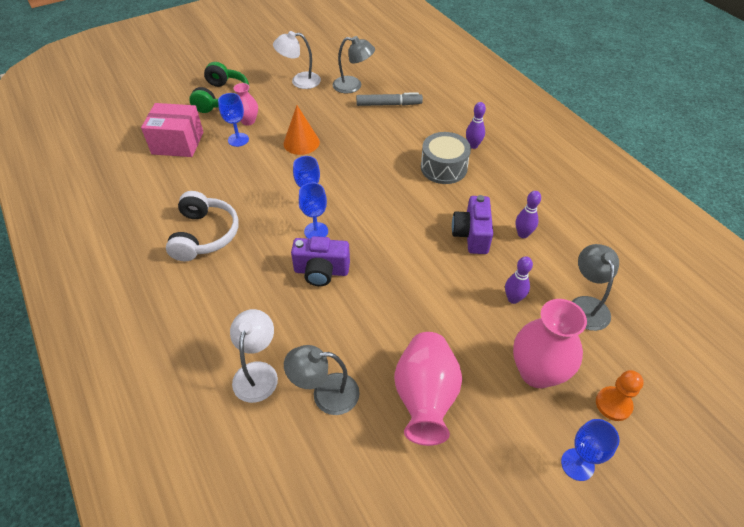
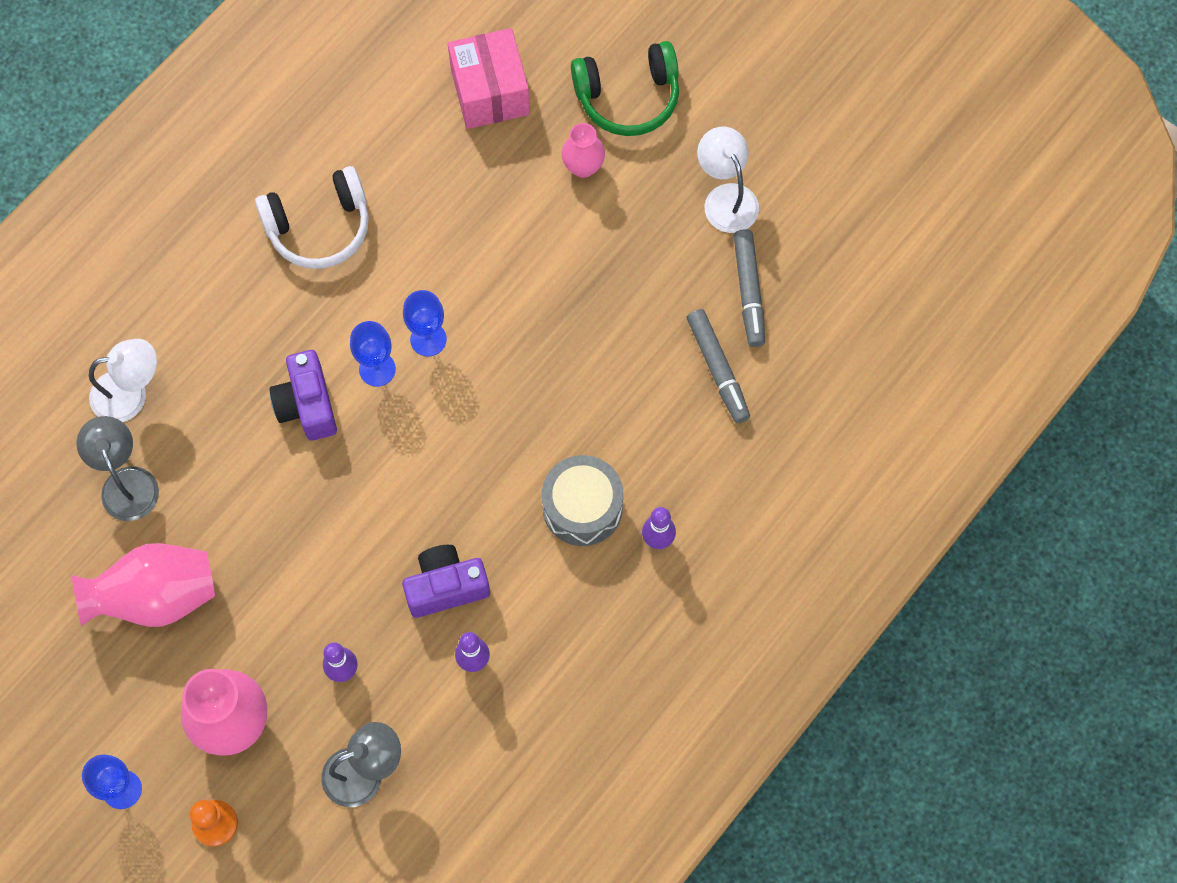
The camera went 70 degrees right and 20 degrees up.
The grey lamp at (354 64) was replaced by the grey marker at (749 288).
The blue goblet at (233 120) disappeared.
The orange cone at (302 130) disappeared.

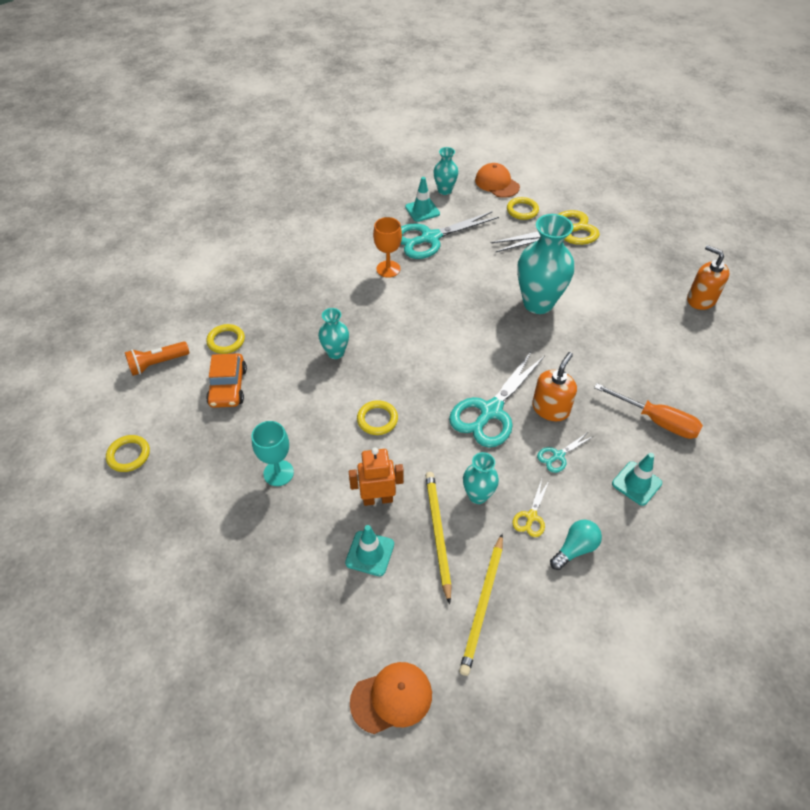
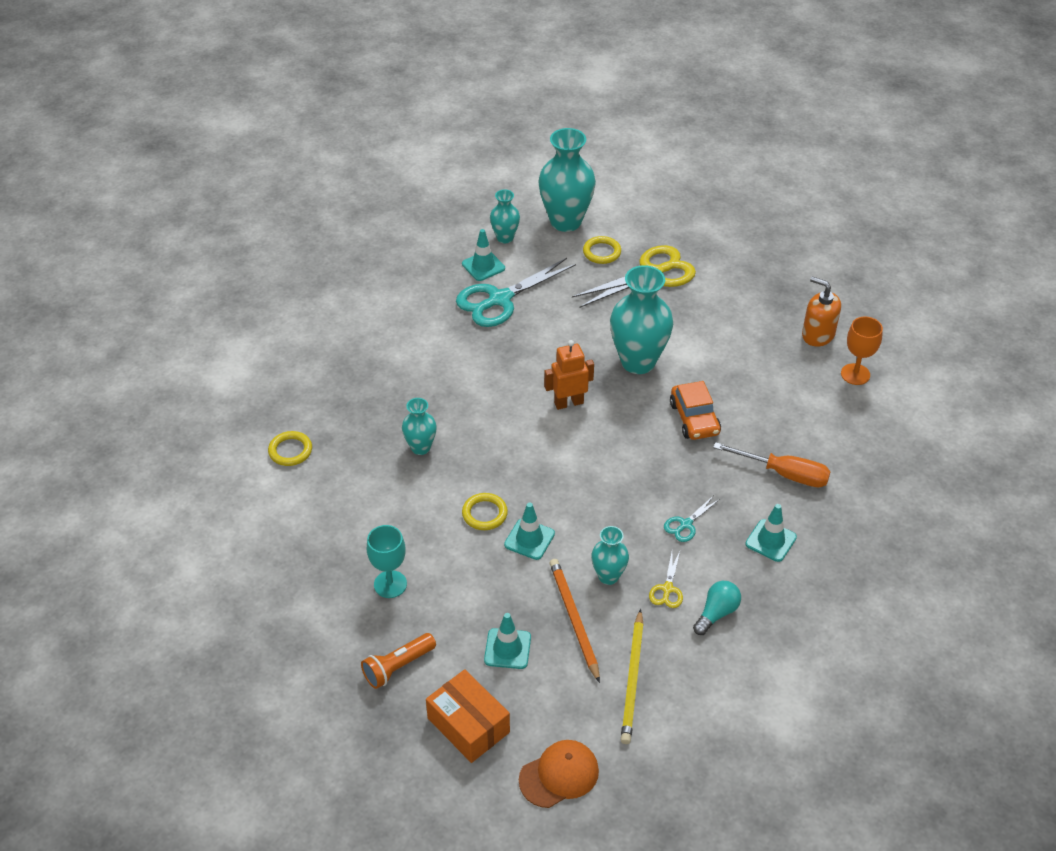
The camera went 10 degrees left and 5 degrees down.
The orange cap at (497 180) was replaced by the turquoise vase at (567 180).
The orange goblet moved from (387 247) to (862 351).
The orange flashlight moved from (157 358) to (398 661).
The turquoise scissors at (497 399) disappeared.
The orange soap dispenser at (554 386) disappeared.
The orange car moved from (226 380) to (695 410).
The yellow ring at (128 453) disappeared.
The orange robot moved from (376 476) to (569 375).
The yellow pencil at (438 538) became the orange pencil at (574 621).
The turquoise traffic cone at (529 531) appeared.
The orange box at (468 716) appeared.

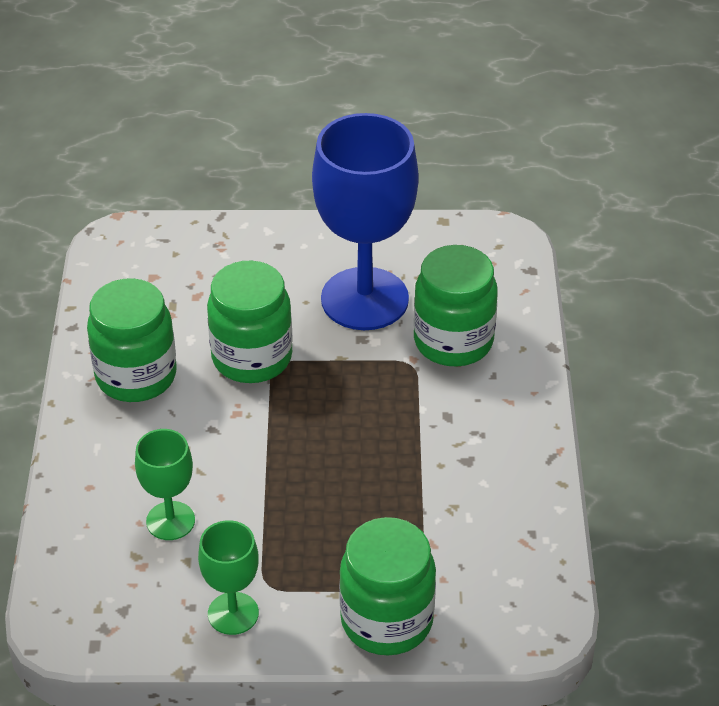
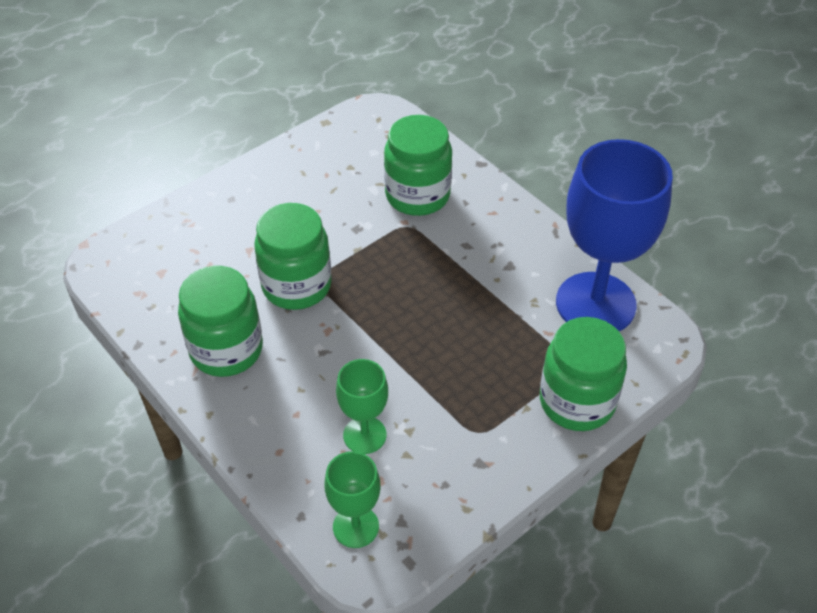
The camera went 40 degrees left and 5 degrees up.
The blue goblet moved from (365 221) to (614 235).
The green goblet moved from (228 577) to (353 499).

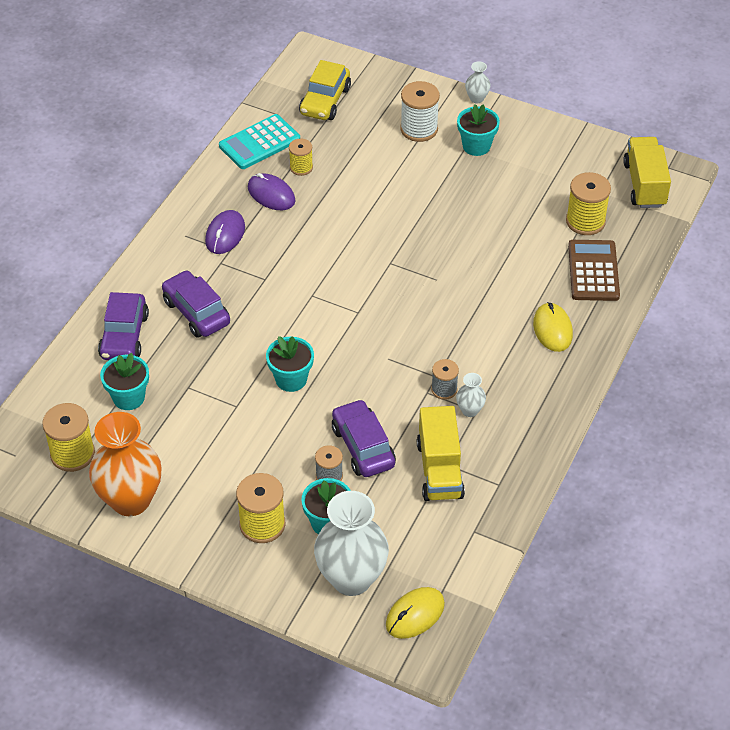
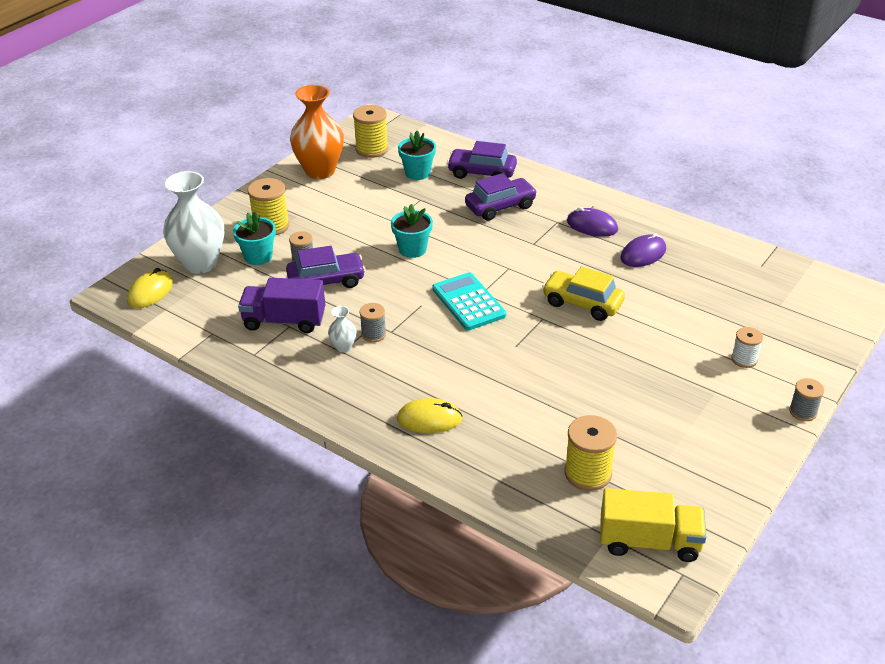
The camera went 100 degrees right and 10 degrees down.
The yellow car moved from (325 90) to (583 293).
The white vase at (478 82) was replaced by the grey spool at (806 399).
The white spool at (420 111) changed to 0.61 times the size.
The turquoise flower pot at (478 130) disappeared.
The turquoise calculator moved from (259 141) to (469 301).
The yellow spool at (301 157) disappeared.
The brown calculator at (594 270) disappeared.
The yellow truck at (441 453) became the purple truck at (281 305).
The yellow mouse at (415 613) turned 60 degrees clockwise.

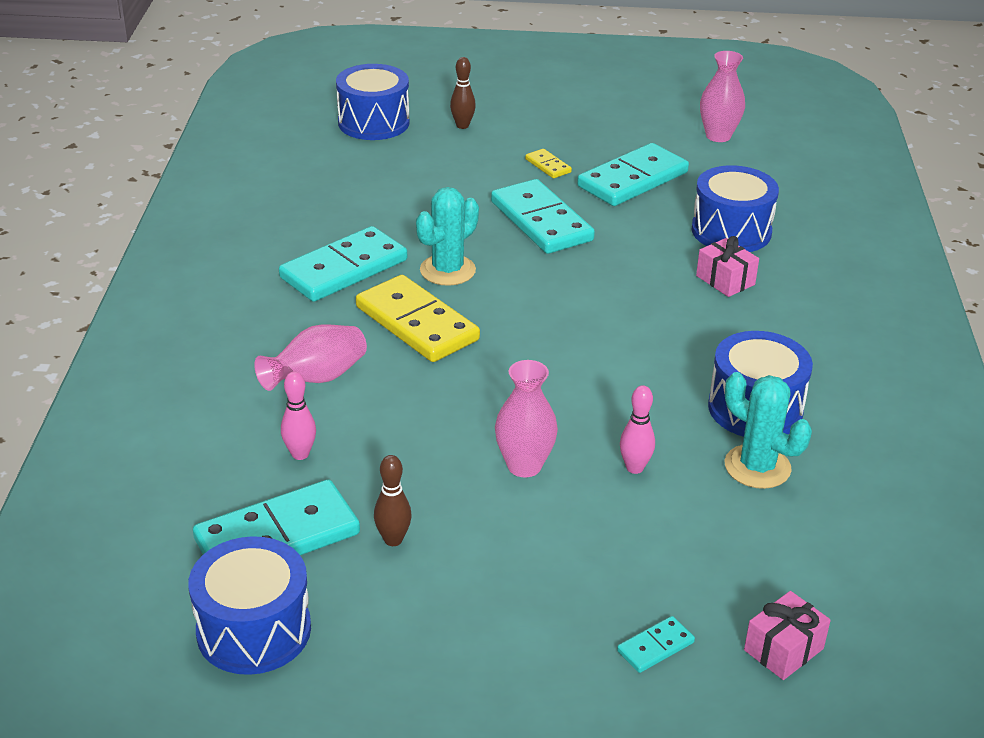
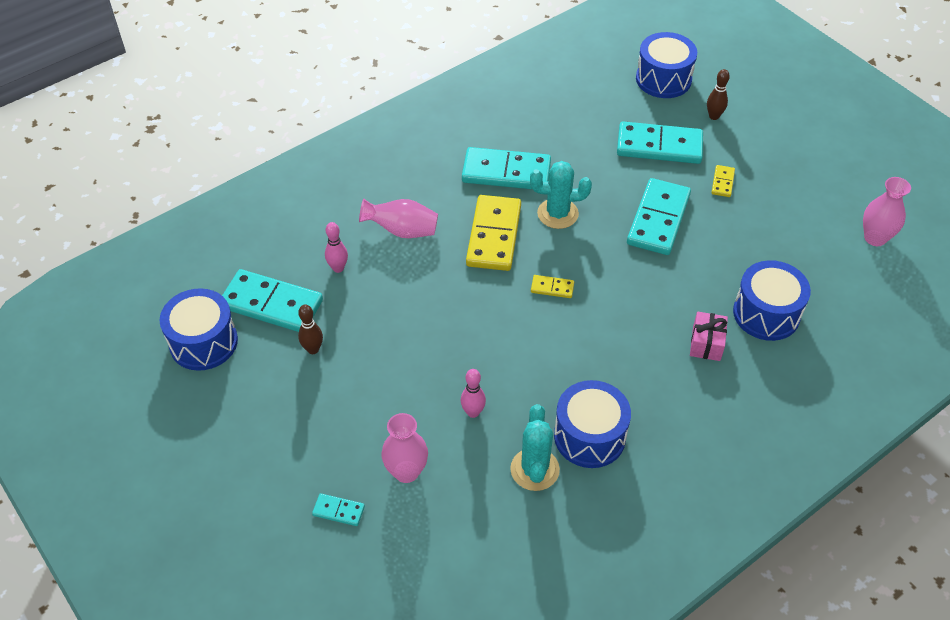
The camera went 50 degrees right and 15 degrees up.
The turquoise domino moved from (633 174) to (660 142).
The pink vase moved from (526 419) to (404 448).
The pink gift at (787 635) disappeared.
The yellow domino at (552 286) appeared.

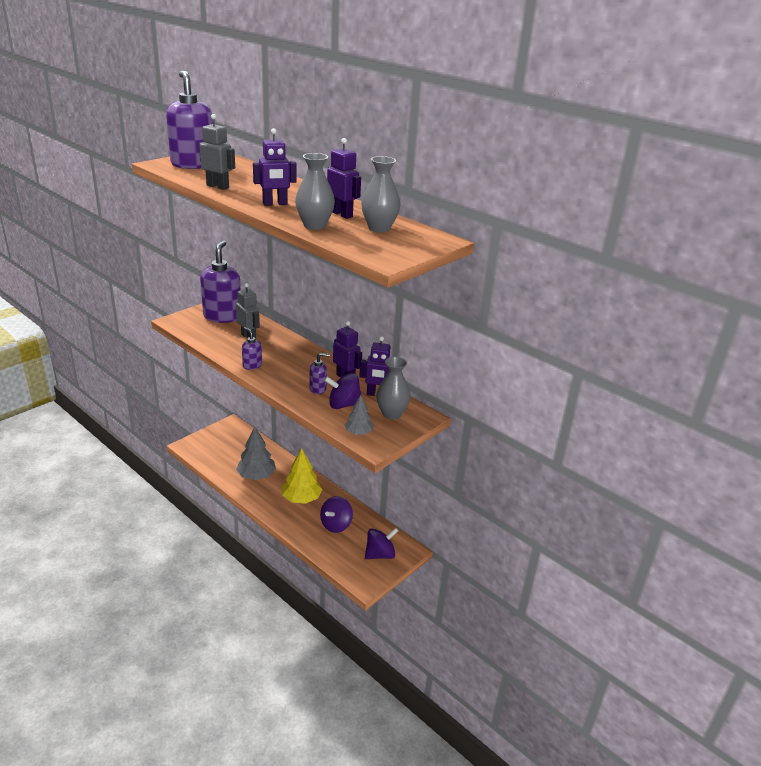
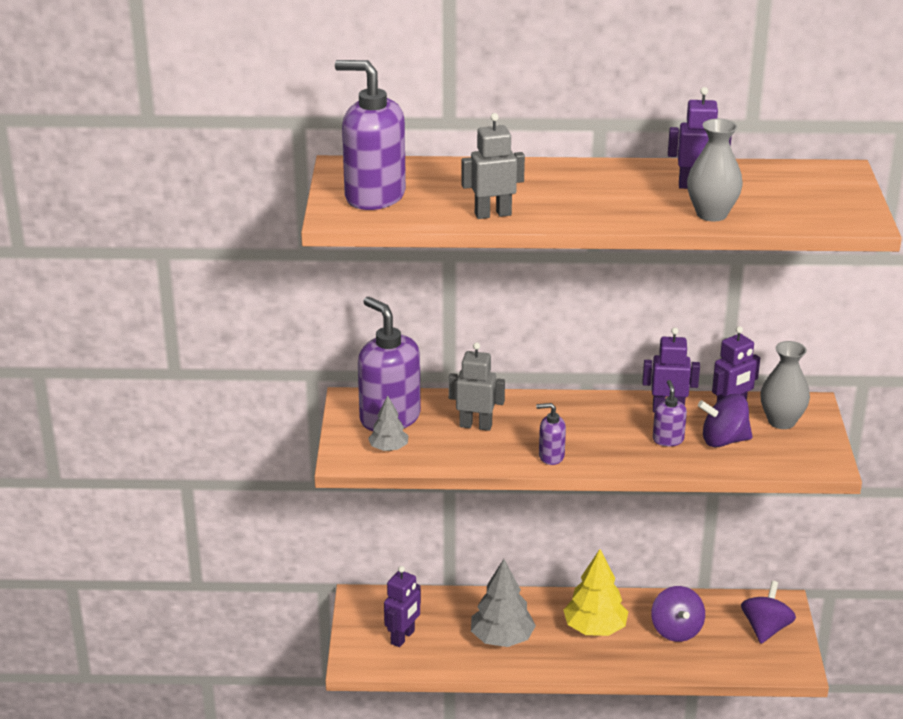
The camera went 40 degrees left and 0 degrees up.
The purple robot moved from (274 167) to (402 606).
The grey vase at (381 194) disappeared.
The purple soap dispenser at (320 373) turned 45 degrees counterclockwise.
The purple spinning top at (343 391) turned 45 degrees clockwise.
The grey tree moved from (359 415) to (388 423).

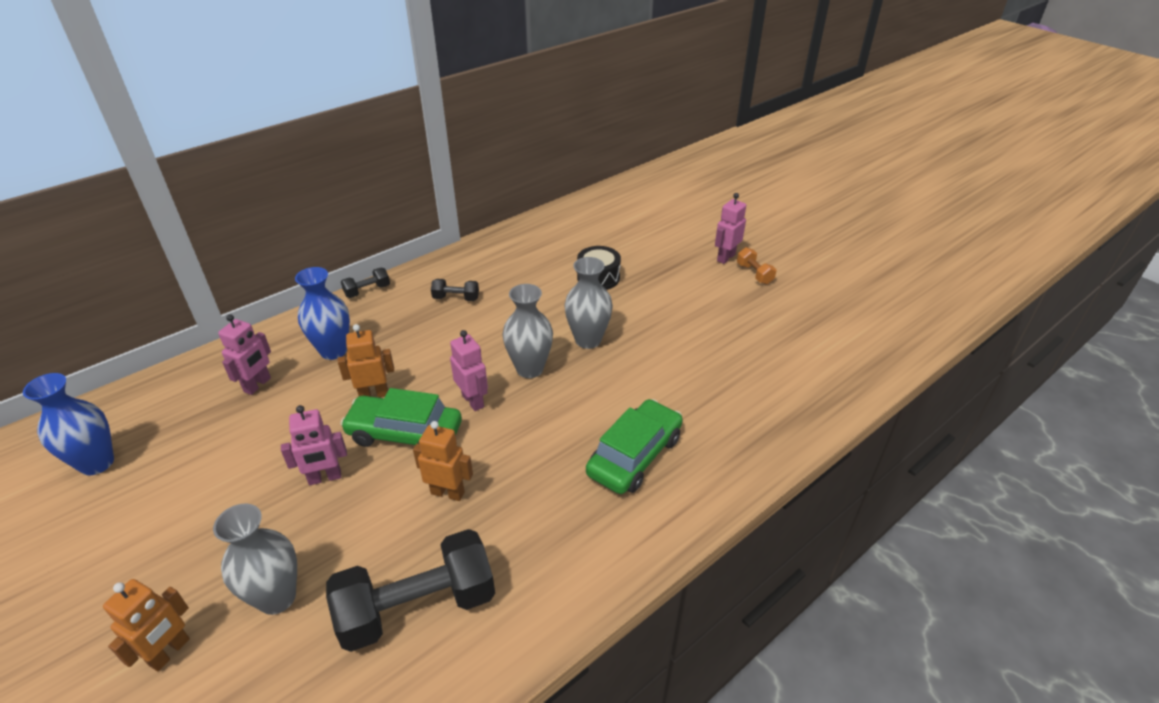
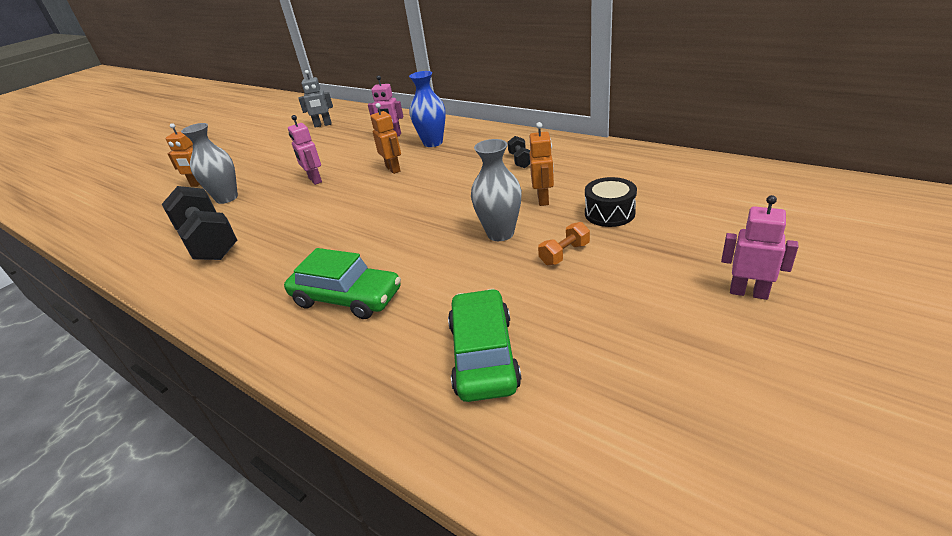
The camera went 80 degrees right and 5 degrees down.
The orange dumbbell moved from (756 265) to (564 243).
The black dumbbell at (365 283) disappeared.
The grey vase at (527 331) disappeared.
The pink robot at (469 370) disappeared.
The blue vase at (68 424) was replaced by the grey robot at (315 99).
The green car moved from (401 417) to (484 345).
The orange robot moved from (443 461) to (541 164).

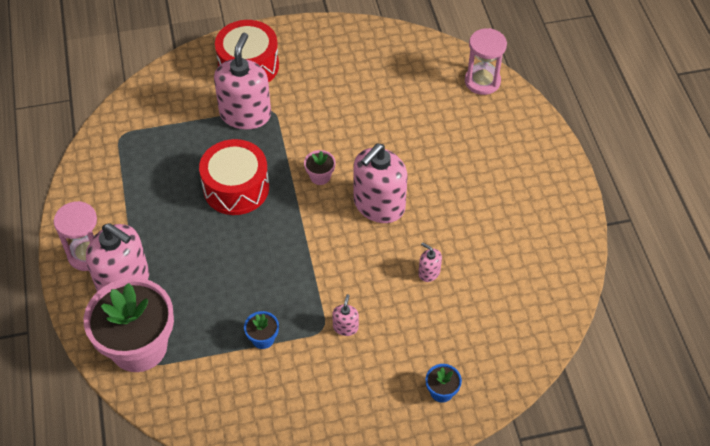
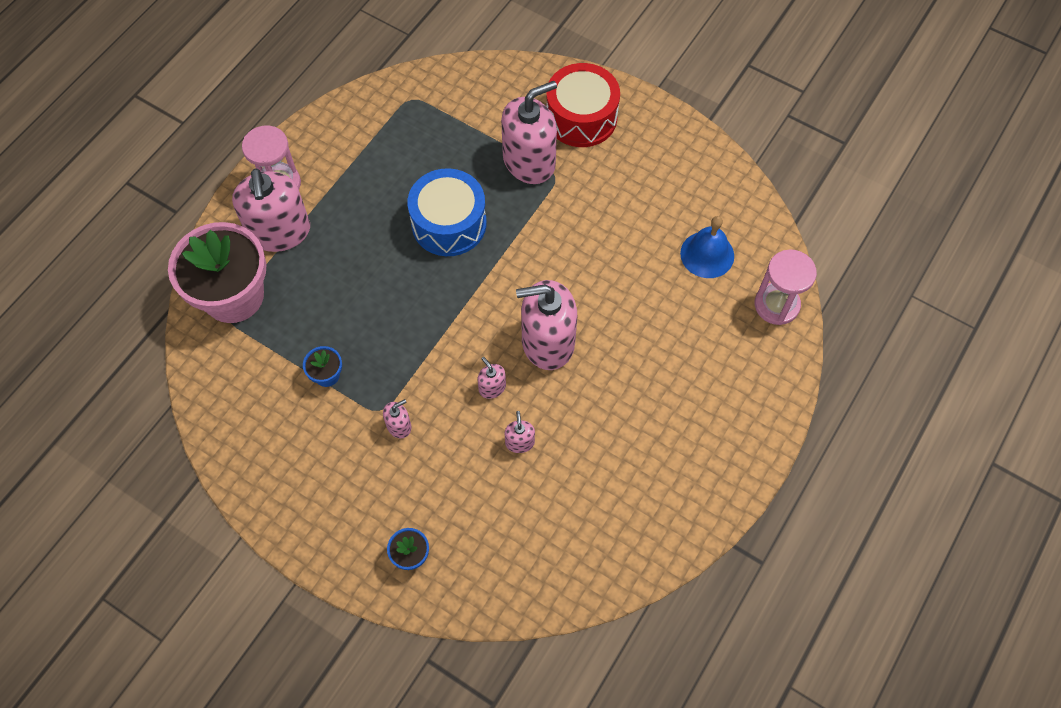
The camera went 45 degrees right and 10 degrees up.
The red drum at (234 177) became the blue drum at (447 212).
The pink flower pot at (320 167) disappeared.
The blue bell at (707 247) appeared.
The pink soap dispenser at (491 378) appeared.

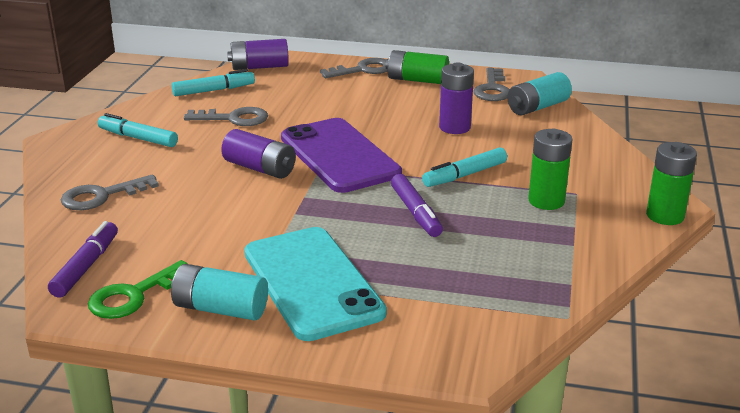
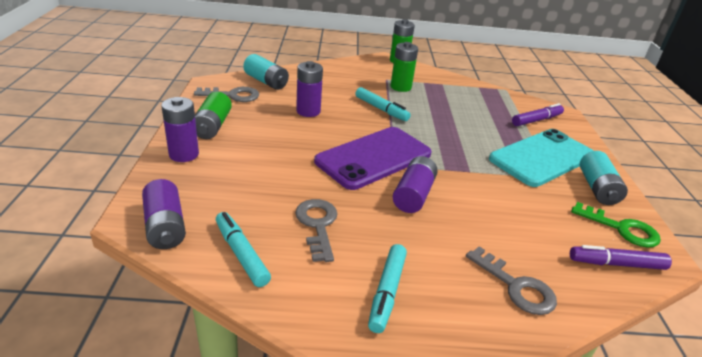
The camera went 105 degrees left and 5 degrees up.
The grey key at (354 68) was replaced by the purple battery at (180 129).
The purple marker moved from (417 205) to (538 114).

